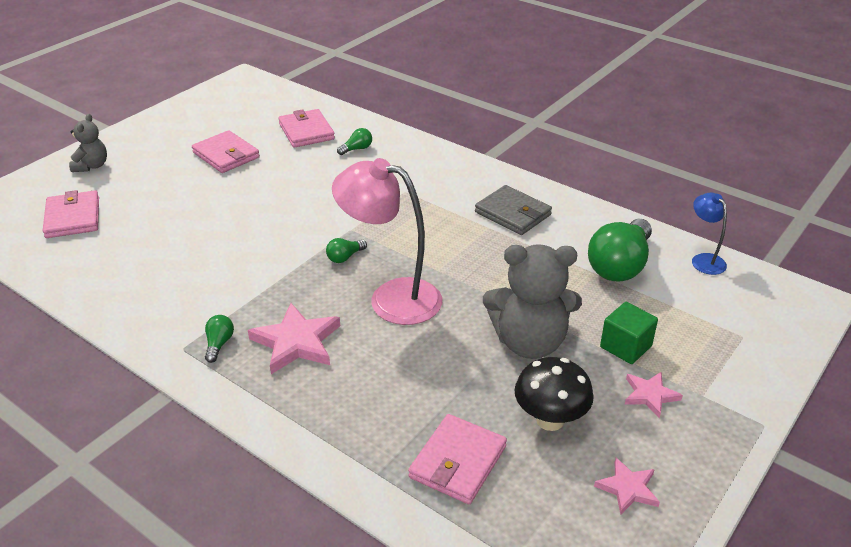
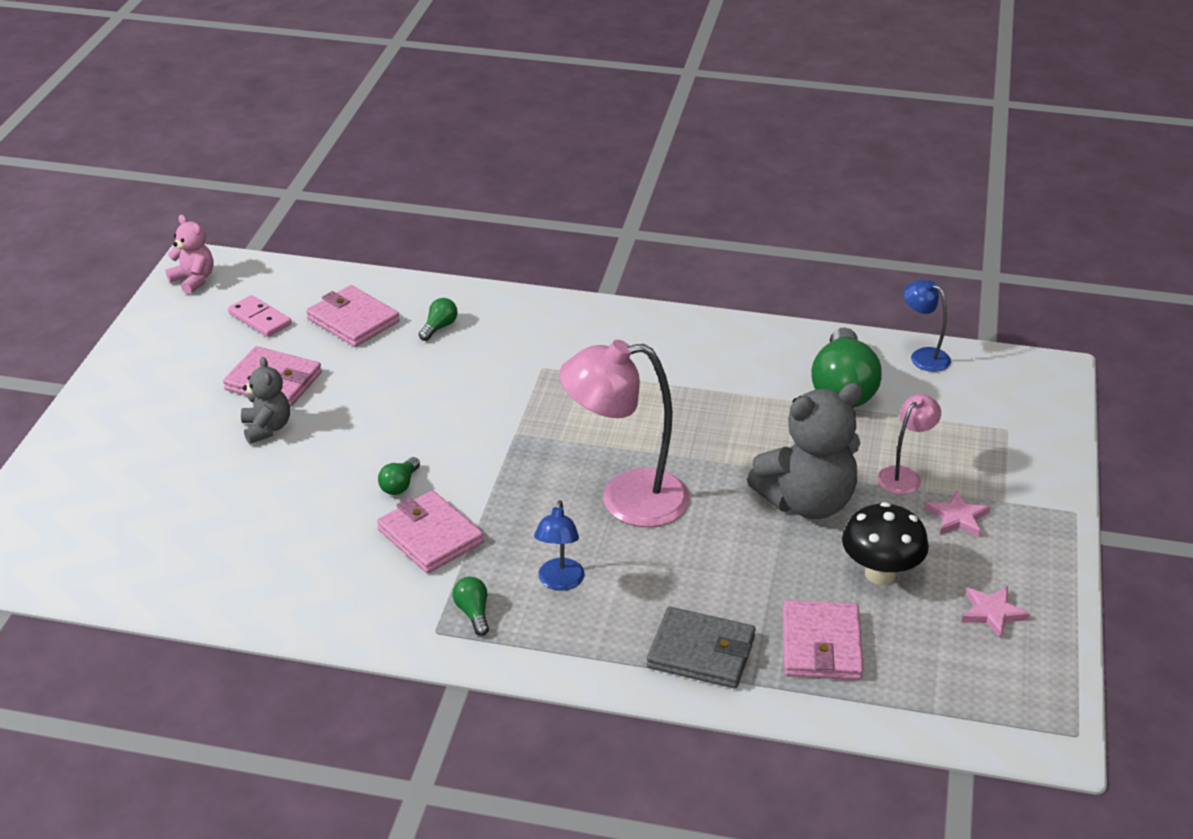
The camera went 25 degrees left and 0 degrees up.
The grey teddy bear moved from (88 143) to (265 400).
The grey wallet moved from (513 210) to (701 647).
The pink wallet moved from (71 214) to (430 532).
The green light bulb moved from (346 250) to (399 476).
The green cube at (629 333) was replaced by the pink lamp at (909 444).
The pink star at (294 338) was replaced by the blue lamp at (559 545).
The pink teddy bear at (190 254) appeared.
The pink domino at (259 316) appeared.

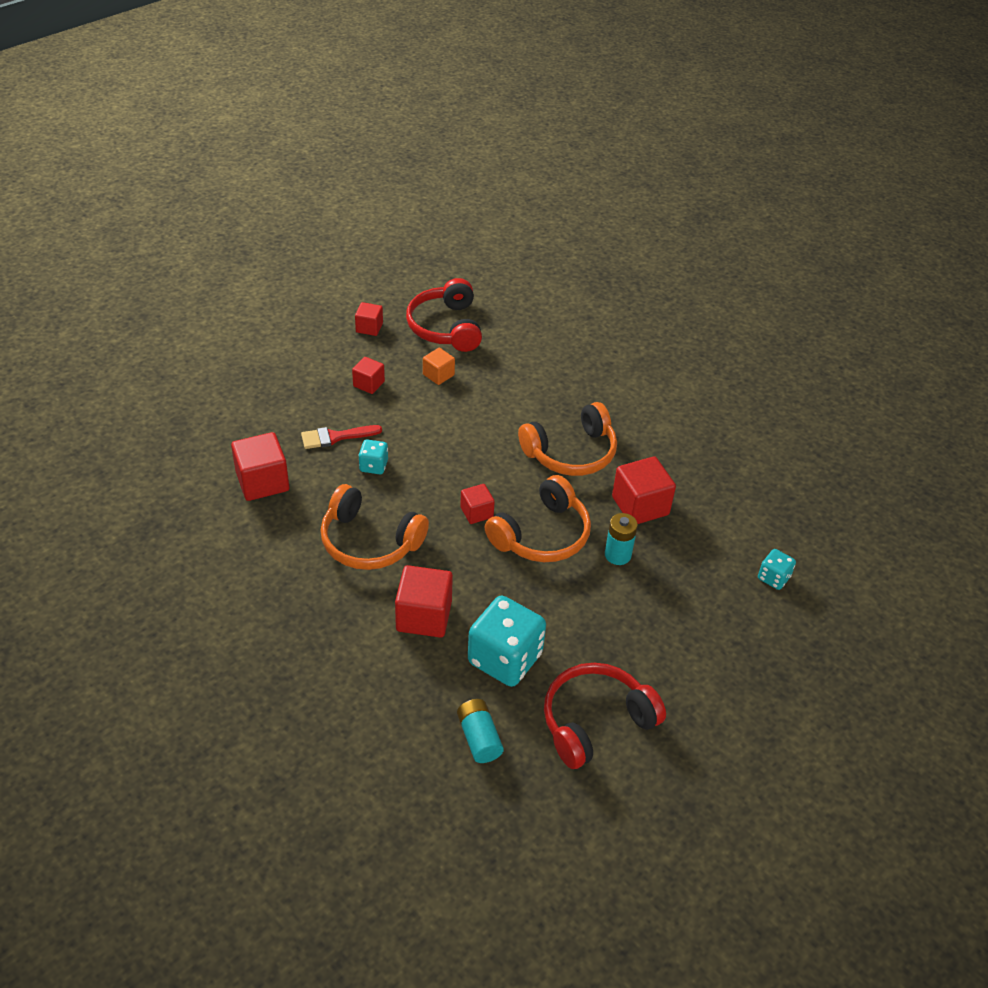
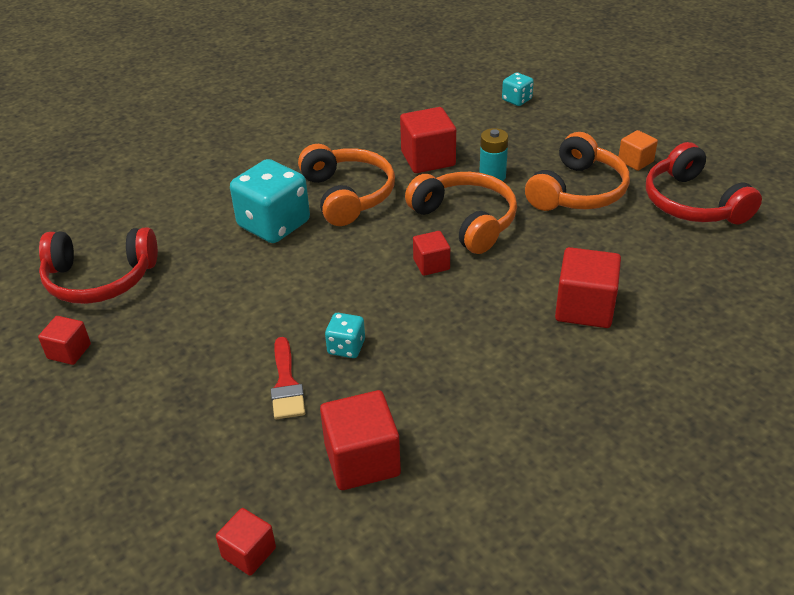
The camera went 80 degrees left and 5 degrees down.
The orange cube moved from (439 366) to (638 150).
The red cube moved from (368 375) to (246 542).
The orange headphones moved from (374 527) to (577 171).
The turquoise dice moved from (507 641) to (270 201).
The turquoise battery at (480 731) disappeared.

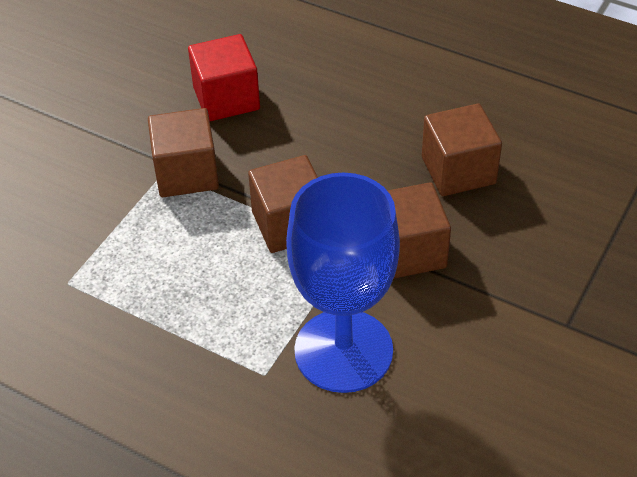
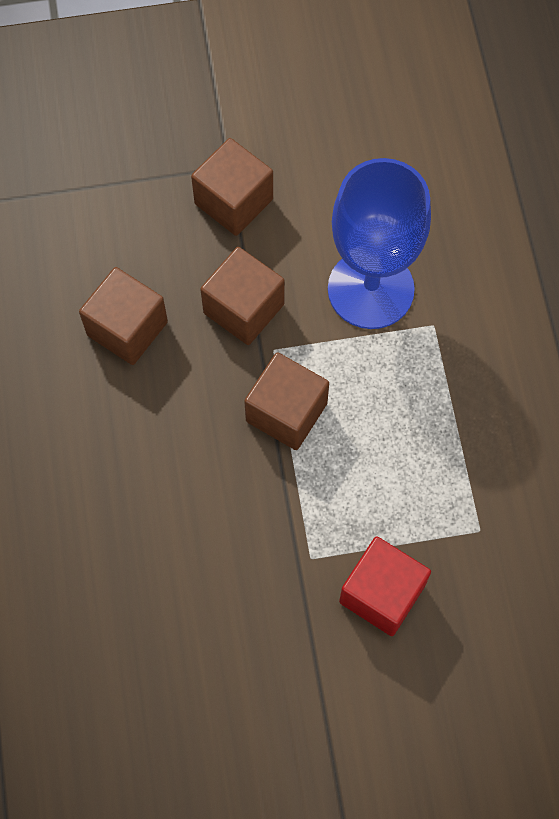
The camera went 130 degrees left and 20 degrees up.
The red cube moved from (224 77) to (385 586).
The brown cube moved from (183 152) to (232 187).

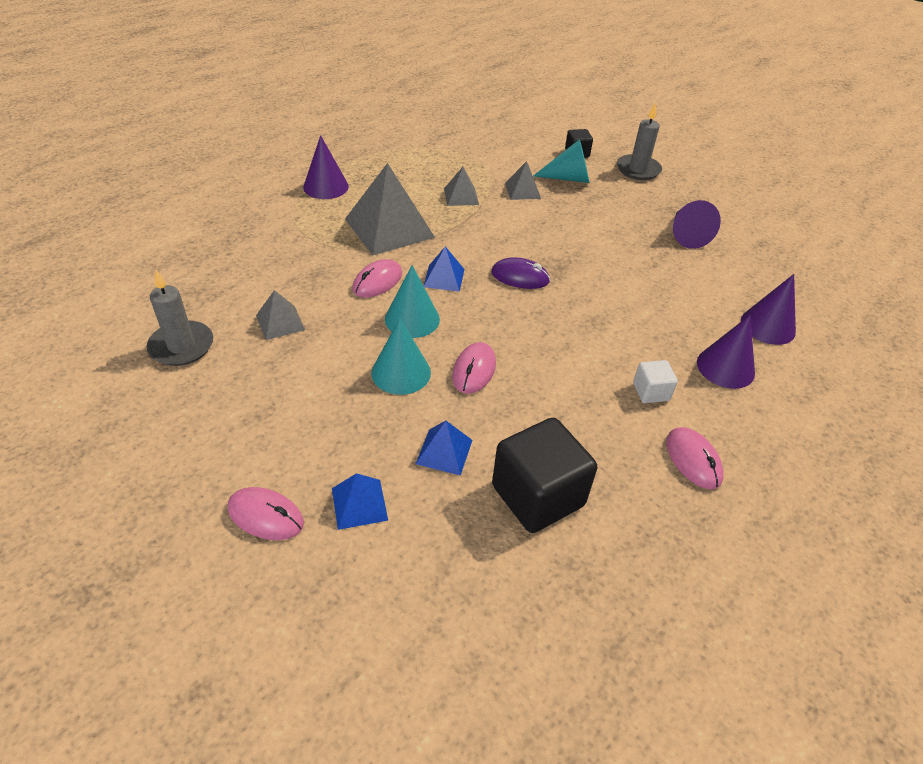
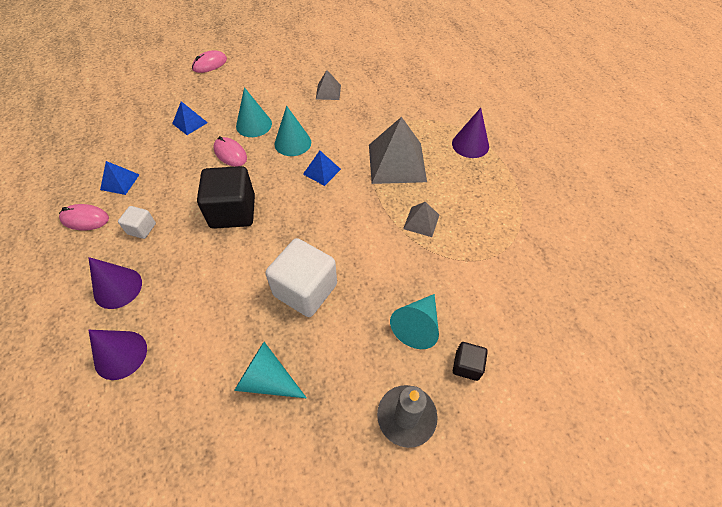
The camera went 120 degrees right and 10 degrees up.
The grey pyramid at (523 180) disappeared.
The purple cone at (697 224) became the turquoise cone at (270 370).
The purple mouse at (520 273) disappeared.
The pink mouse at (377 278) disappeared.
The grey candle at (179 318) disappeared.
The black cube moved from (544 475) to (226 197).
The blue pyramid moved from (360 501) to (120 178).
The white cube at (301 277) appeared.

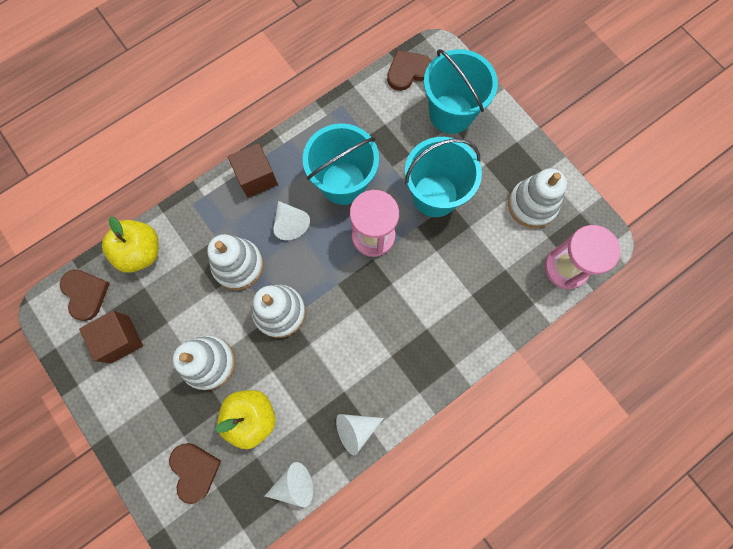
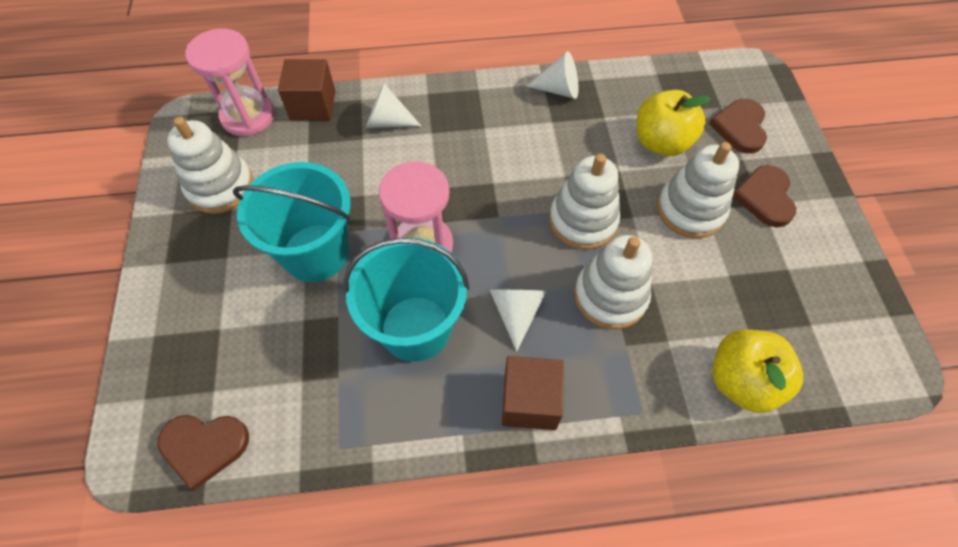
The camera went 150 degrees left and 15 degrees down.
The turquoise bucket at (461 91) disappeared.
The brown heart moved from (85 295) to (764 196).
The brown cube moved from (111 337) to (306 90).
The white cone moved from (289 484) to (393 105).

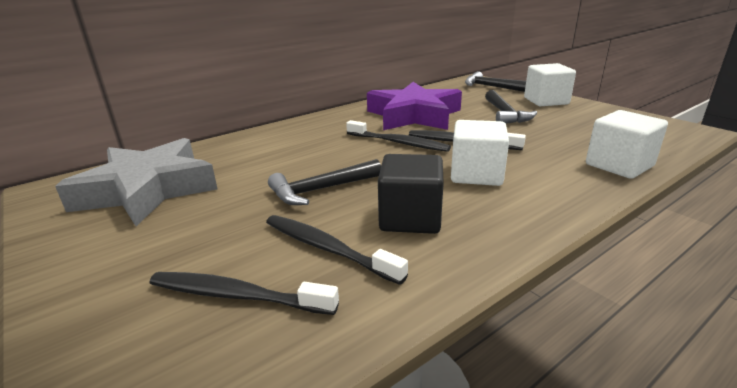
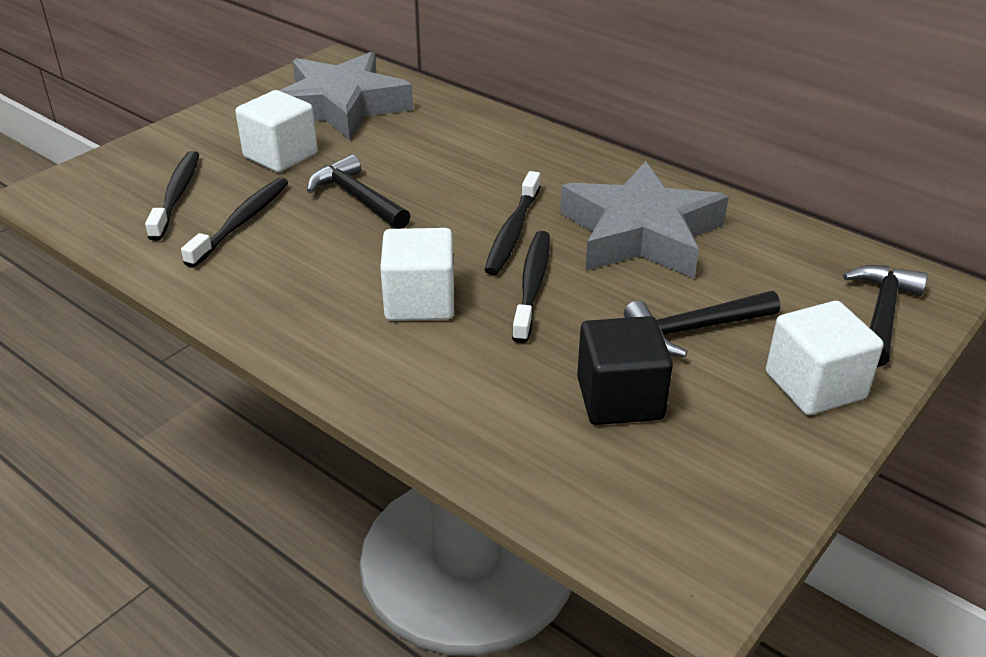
The camera went 75 degrees right and 10 degrees up.
The purple star at (414 106) became the grey star at (644 220).
The white cube moved from (627 144) to (276 131).
The black cube moved from (411 194) to (625 370).

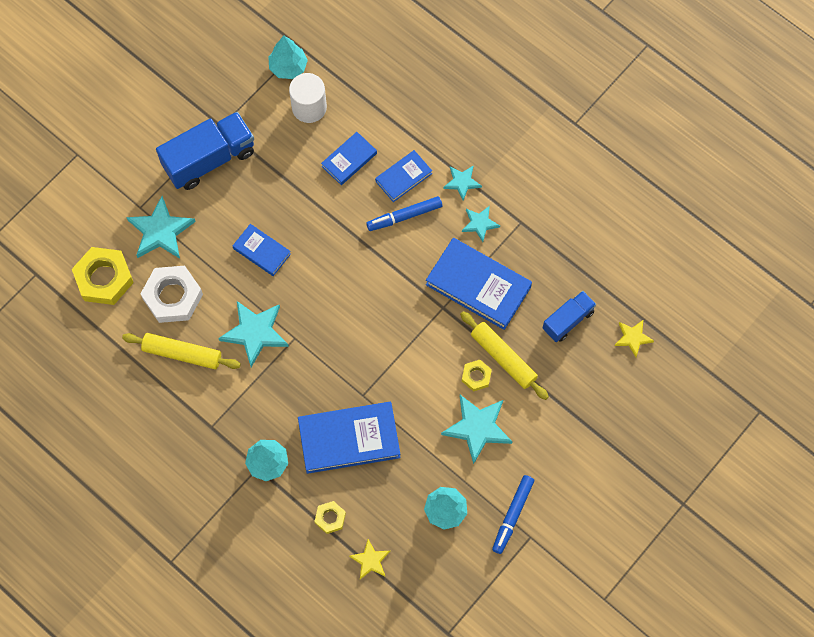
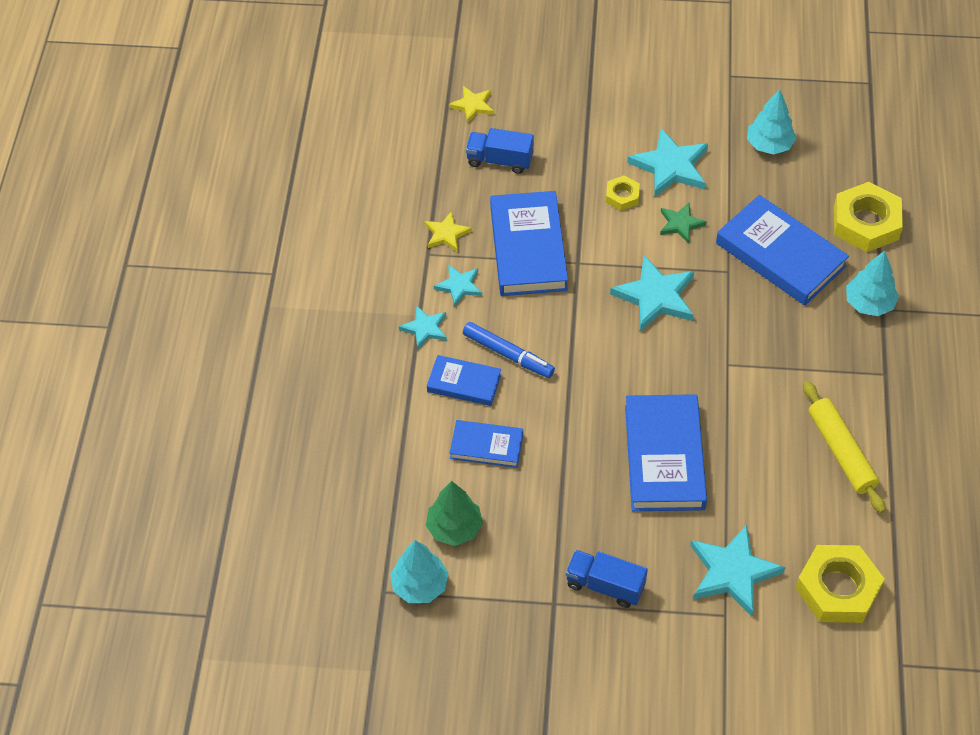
The camera went 125 degrees left and 15 degrees down.
The white cylinder at (308 98) was replaced by the green tree at (454 513).
The blue truck at (205 151) changed to 0.58 times the size.
The blue book at (262 250) changed to 1.80 times the size.
The white nut at (171 294) disappeared.
The turquoise star moved from (253 334) to (652 294).
The yellow rolling pin at (504 355) disappeared.
The blue marker at (513 514) disappeared.
The yellow nut at (330 517) changed to 1.95 times the size.
The yellow star moved from (369 559) to (448 231).
The green star at (683 223) appeared.

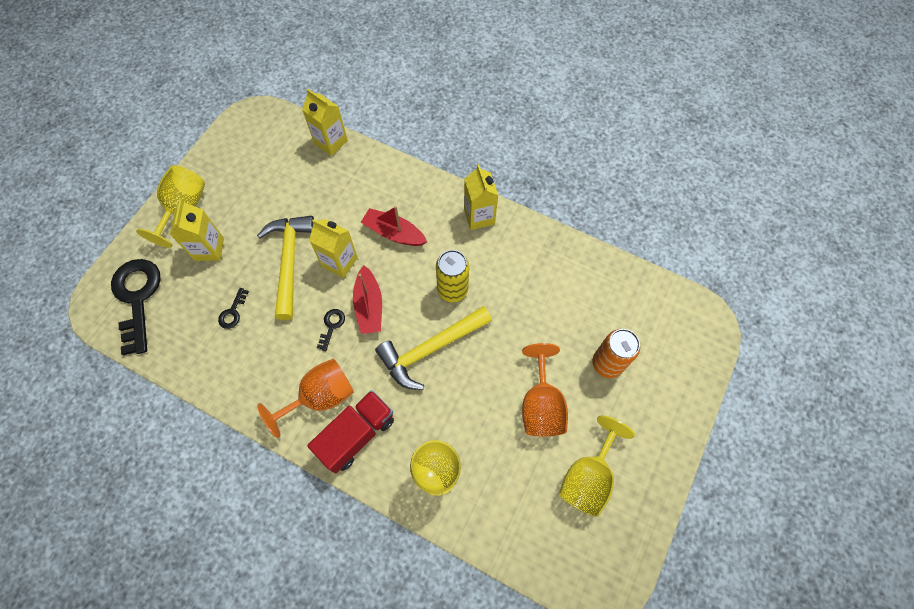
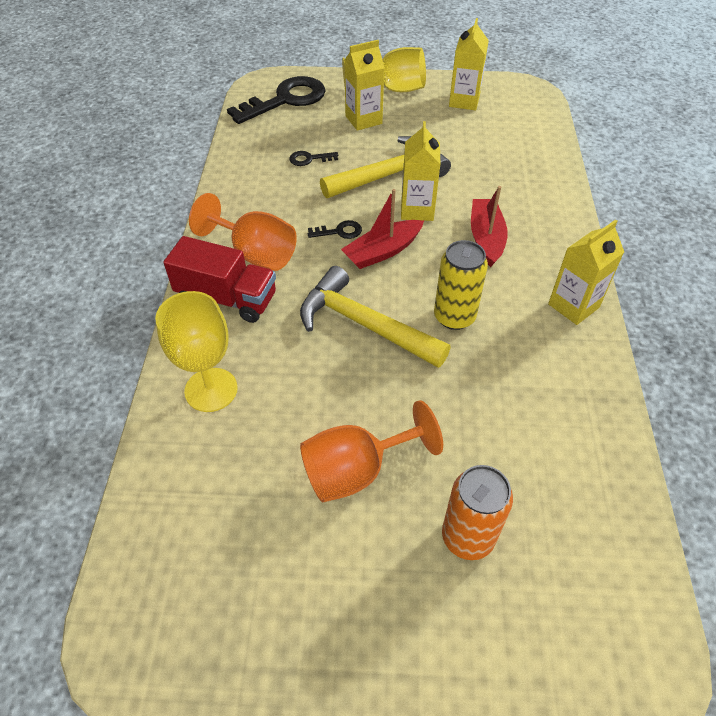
The camera went 65 degrees right and 15 degrees down.
The yellow carton moved from (325 122) to (469 64).
The yellow goblet at (597 466) disappeared.

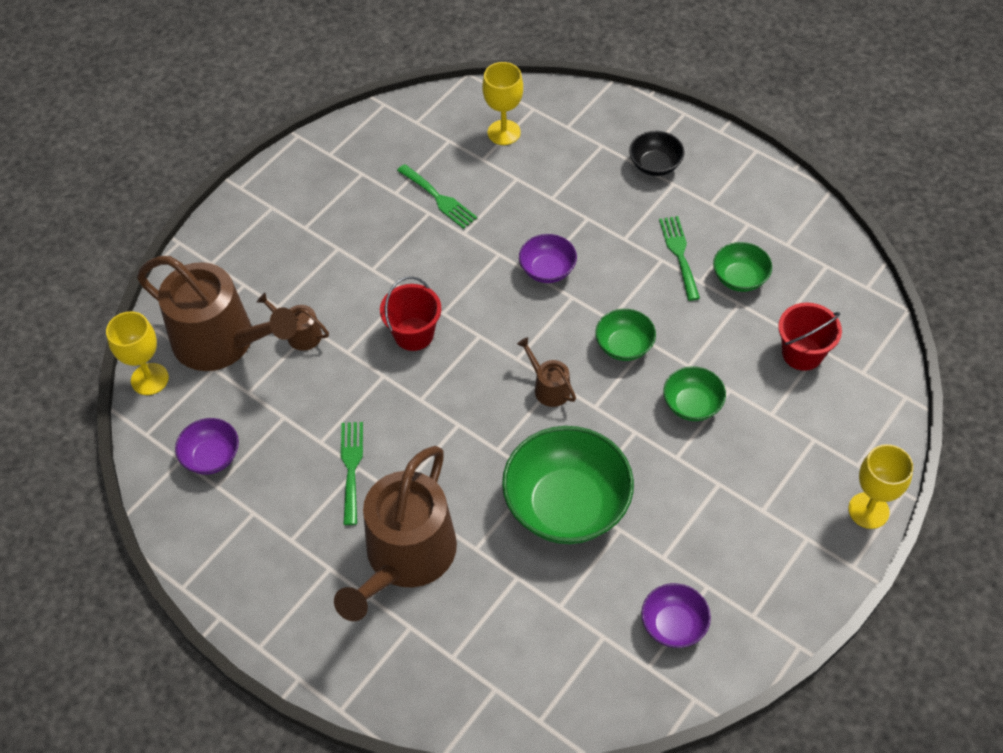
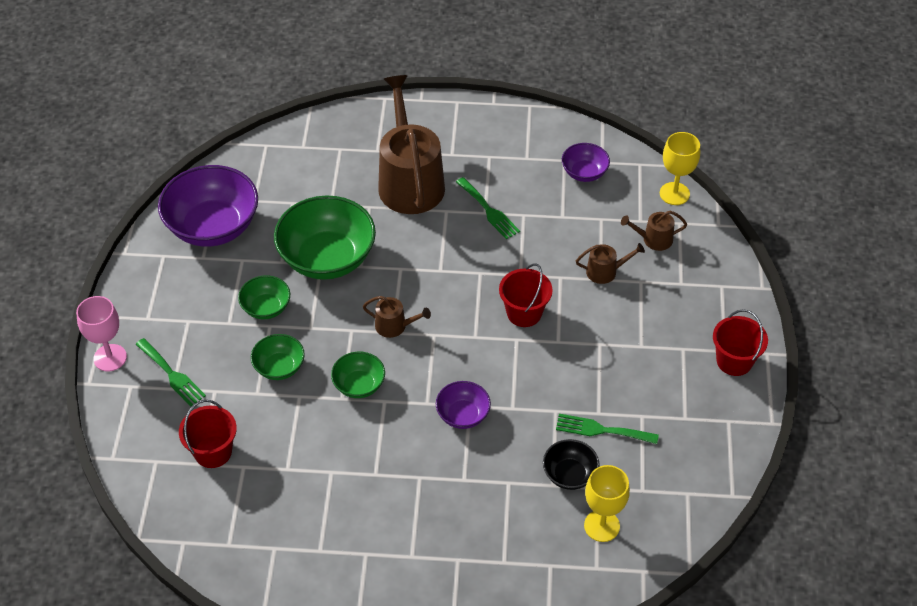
The camera went 145 degrees right and 5 degrees down.
The black bowl moved from (657 153) to (571 464).
The green fork moved from (679 258) to (170 372).
The green bowl moved from (742 267) to (264 297).
The brown watering can at (217 313) changed to 0.43 times the size.
The yellow goblet at (881 486) became the pink goblet at (101 333).
The purple bowl at (676 615) changed to 1.98 times the size.
The red bucket at (740 342) appeared.

